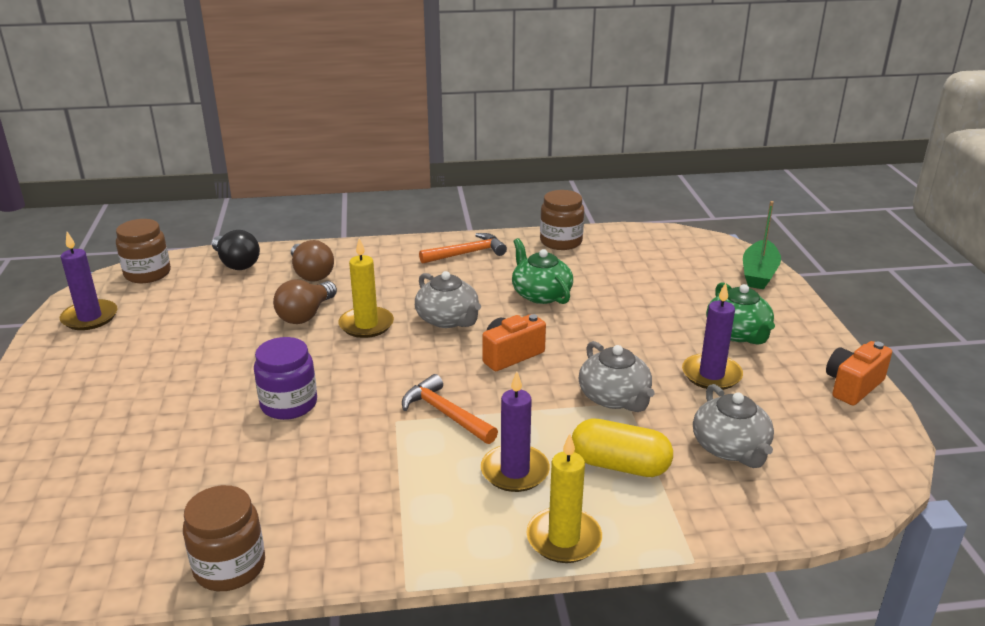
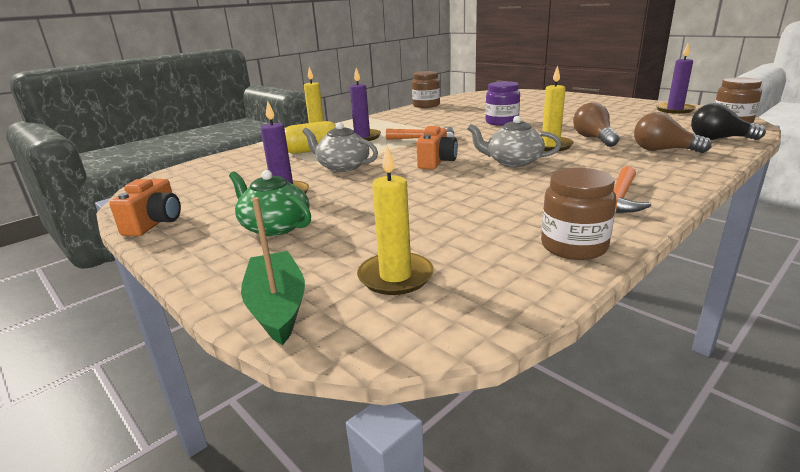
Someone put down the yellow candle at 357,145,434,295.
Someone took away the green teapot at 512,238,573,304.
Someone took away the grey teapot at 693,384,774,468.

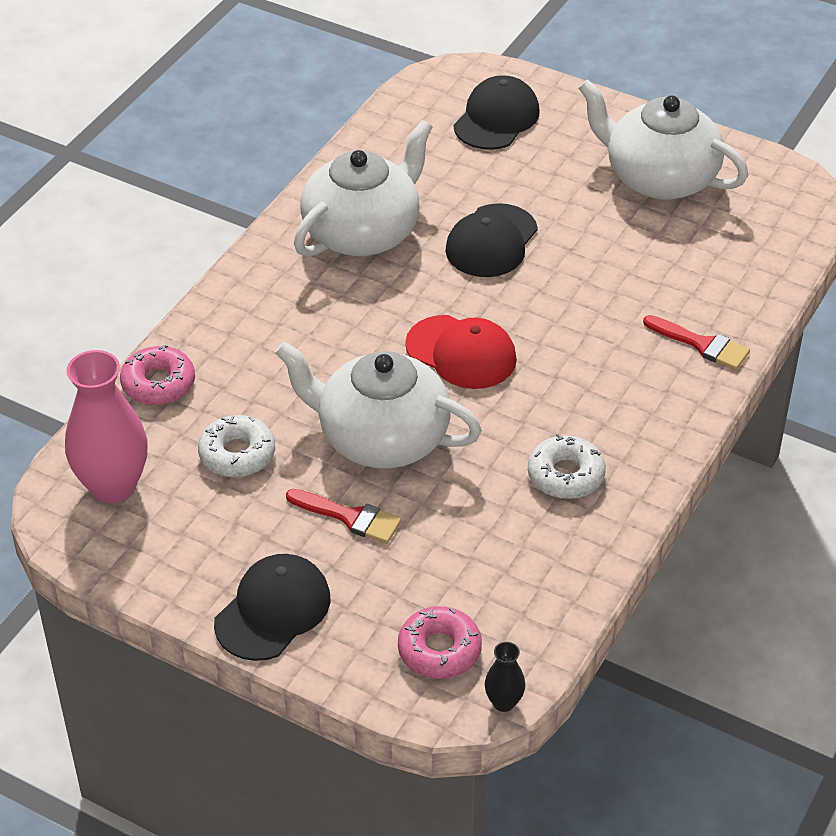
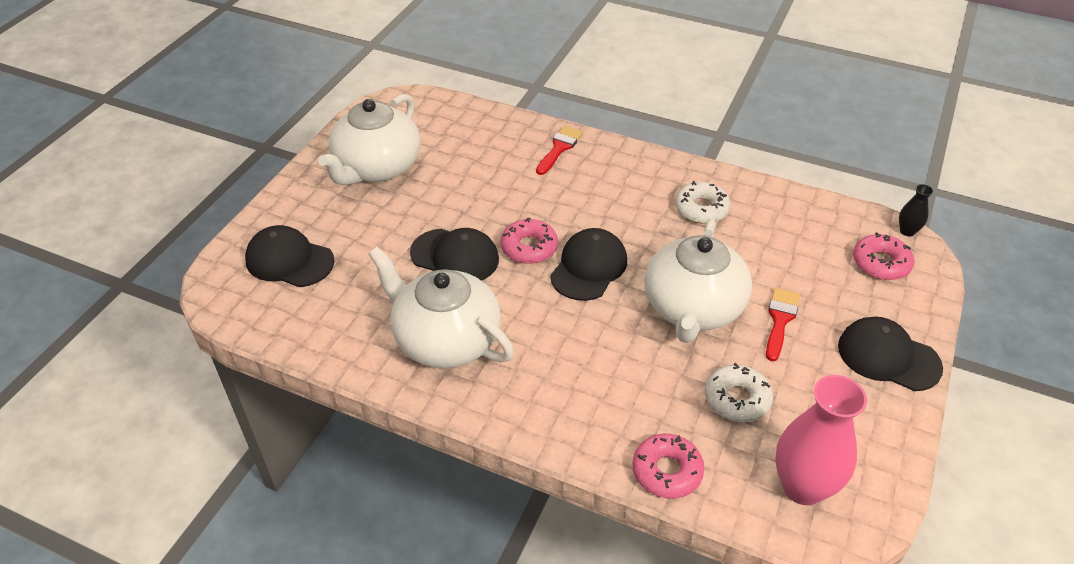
Someone put down the pink donut at 501,217,558,264.
Someone repainted the red cap at 405,315,517,389, which became the black cap at 550,228,627,301.

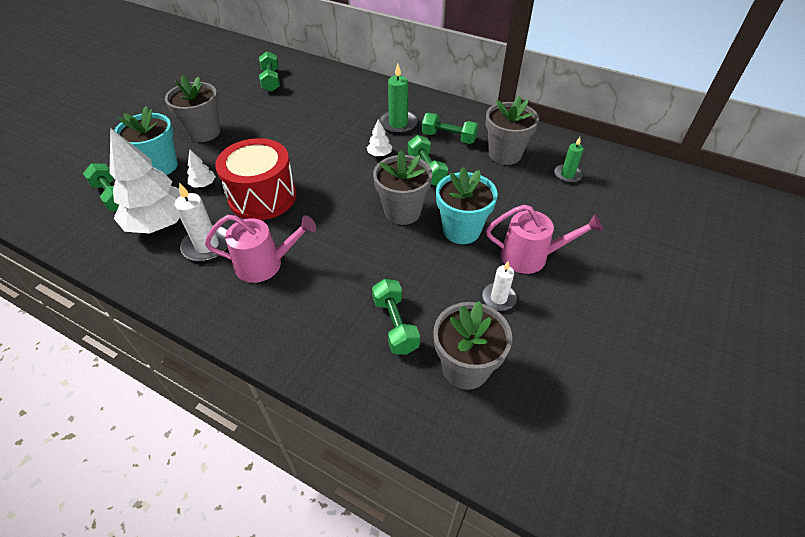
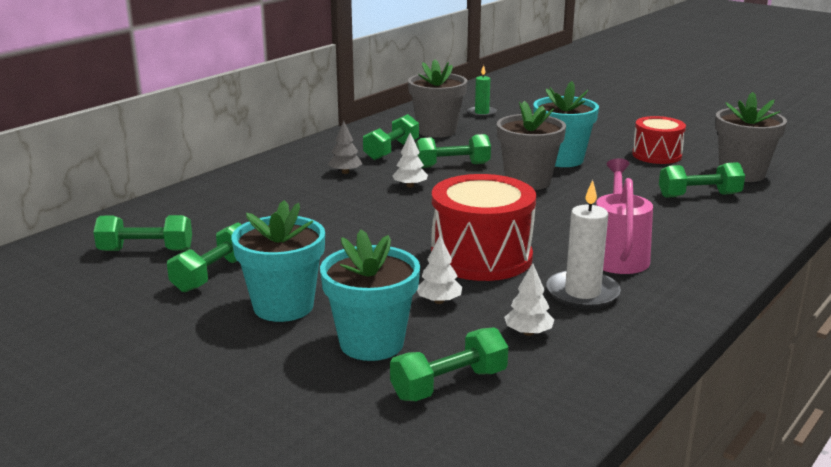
Someone put down the green dumbbell at 167,222,242,292.
Someone repainted the grey flower pot at 165,76,220,142, which became the turquoise flower pot at 232,200,325,322.
Someone swapped the green candle at 379,64,418,134 for the grey tree at 328,121,362,174.
Someone scaled the white tree at 109,128,181,234 by 0.42.
Someone swapped the white candle at 482,262,517,311 for the red drum at 632,116,686,164.
Someone took away the pink watering can at 486,205,603,274.

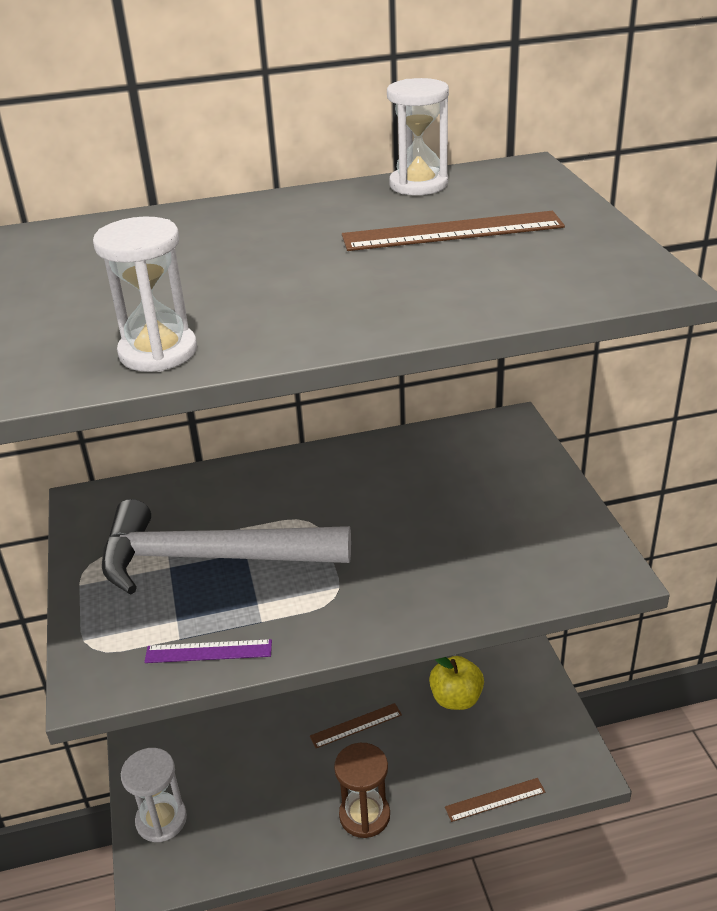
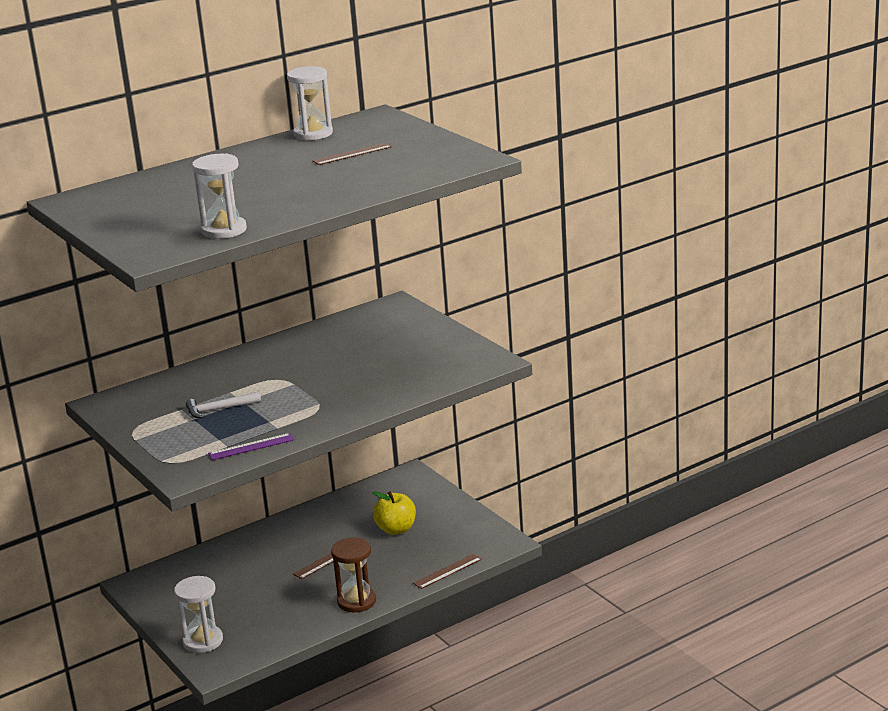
Someone scaled the white hammer at 102,499,351,595 by 0.41.
Someone scaled the brown ruler at 342,211,565,251 by 0.59.

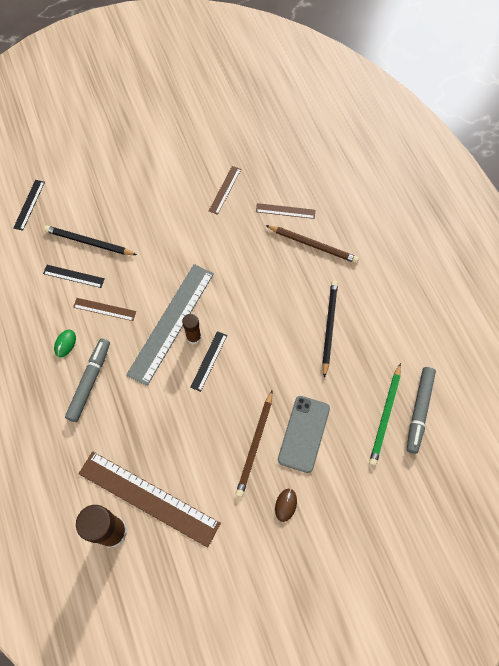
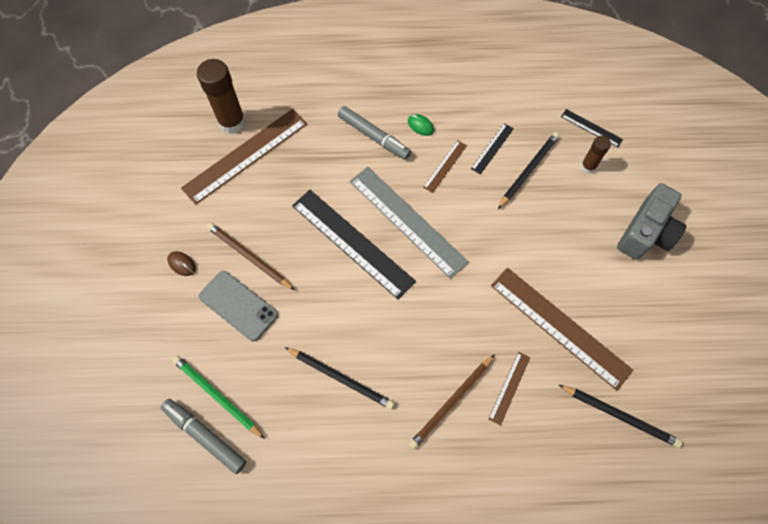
Someone scaled the black ruler at 190,331,227,392 by 2.14.
Someone scaled the brown ruler at 209,166,241,215 by 2.14.
Someone put down the black pencil at 559,385,682,448.
Someone carried the brown glue stick from 182,314,201,344 to 581,136,611,173.
Someone put down the grey camera at 617,183,686,260.

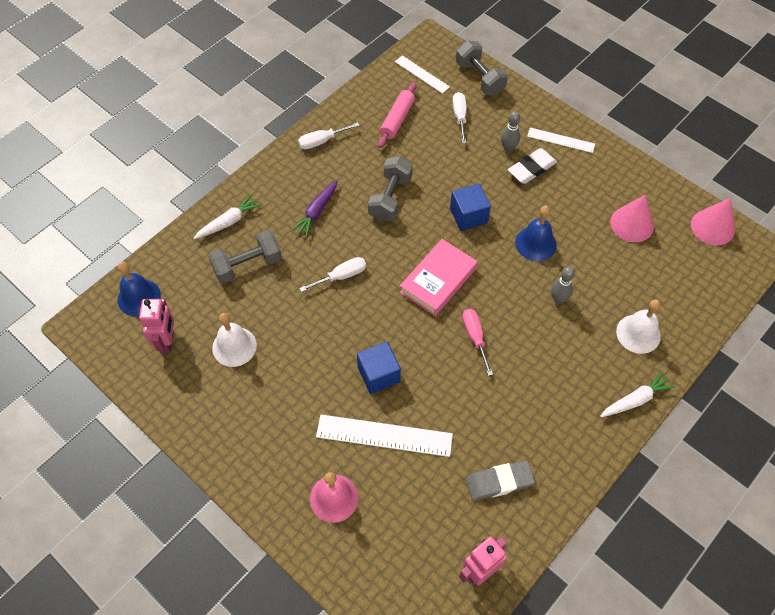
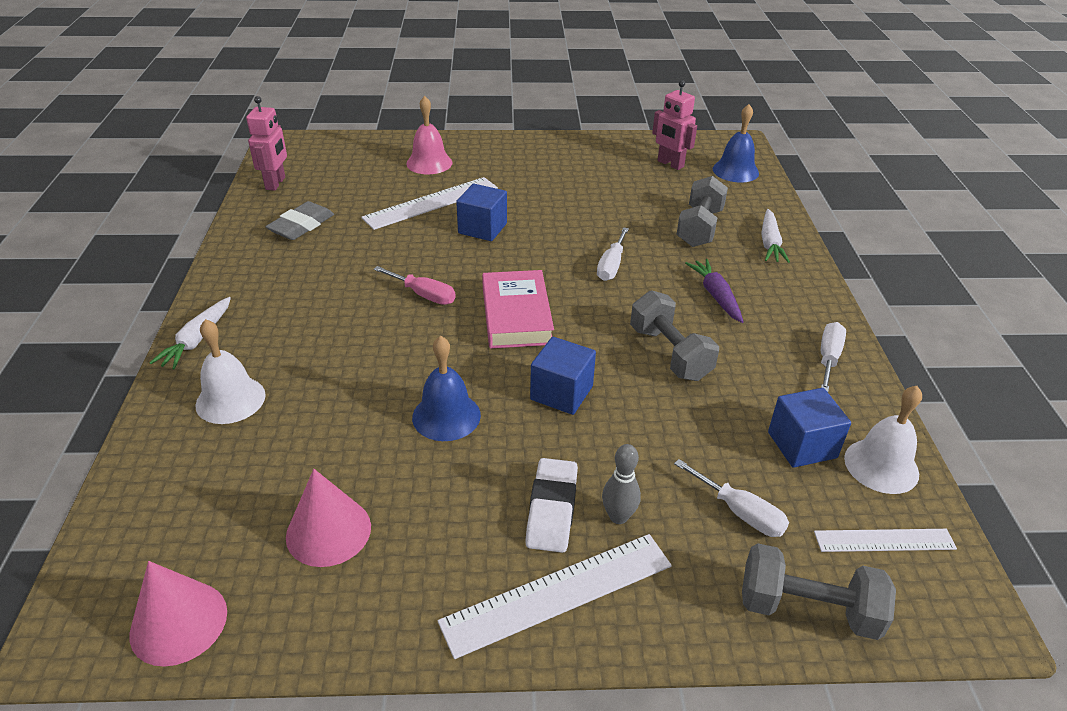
Someone scaled the white ruler at 527,128,595,153 by 1.65.
Someone swapped the pink rolling pin at 378,82,416,148 for the blue cube at 768,388,851,468.
Someone carried the white bell from 212,313,257,367 to 844,386,922,494.
Someone took away the grey bowling pin at 551,267,575,304.

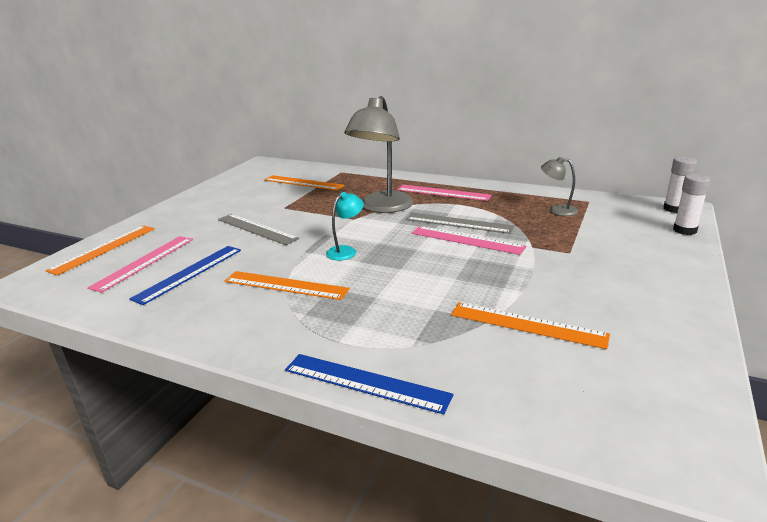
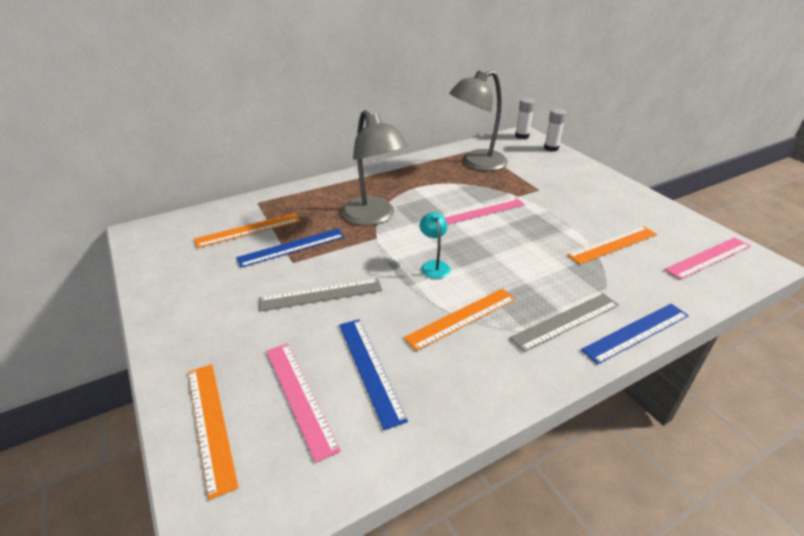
Someone put down the blue ruler at 236,228,345,268.
Someone scaled the grey lamp at 541,157,578,216 by 2.10.
Someone carried the grey ruler from 406,213,515,234 to 510,294,619,352.
Someone carried the pink ruler from 397,185,492,201 to 664,237,751,280.

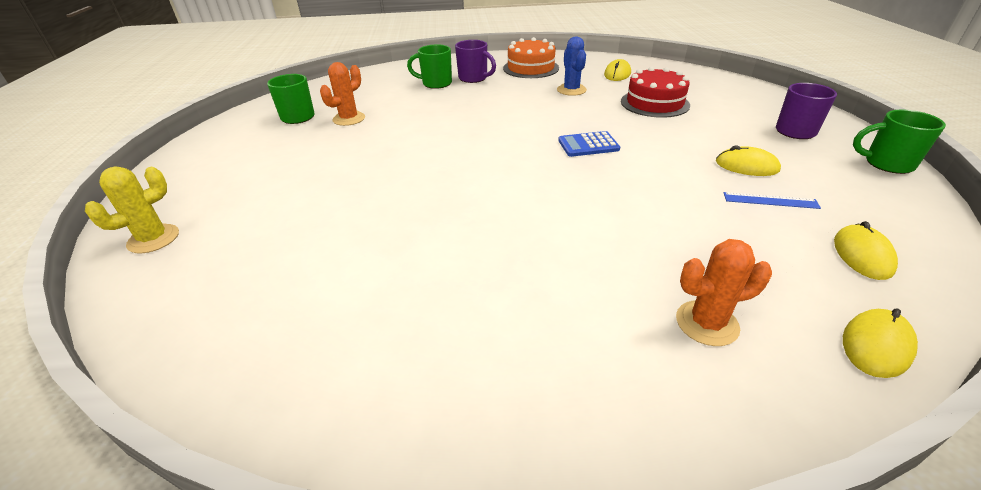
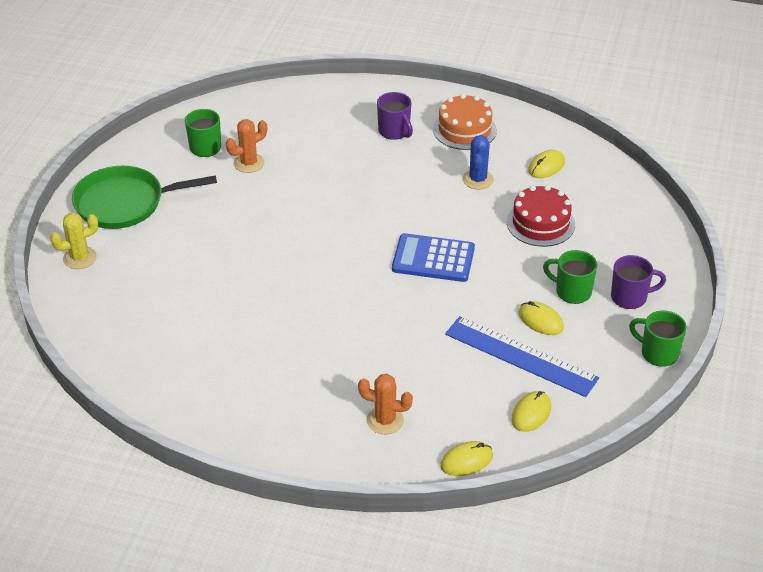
Someone put down the green pan at 72,166,217,229.
Someone scaled the blue calculator at 558,131,620,157 by 1.58.
Someone scaled the blue ruler at 724,192,821,209 by 2.28.
Someone carried the green mug from 407,44,452,89 to 543,250,597,304.

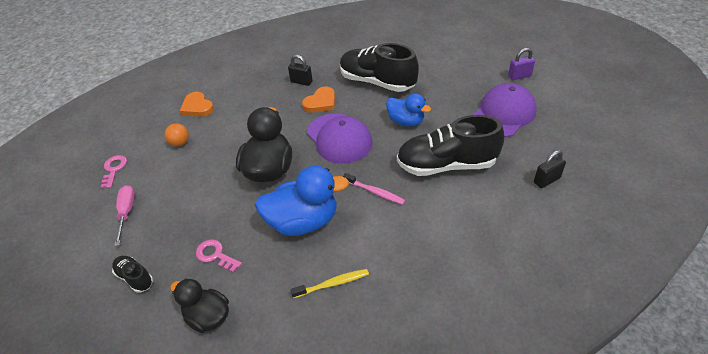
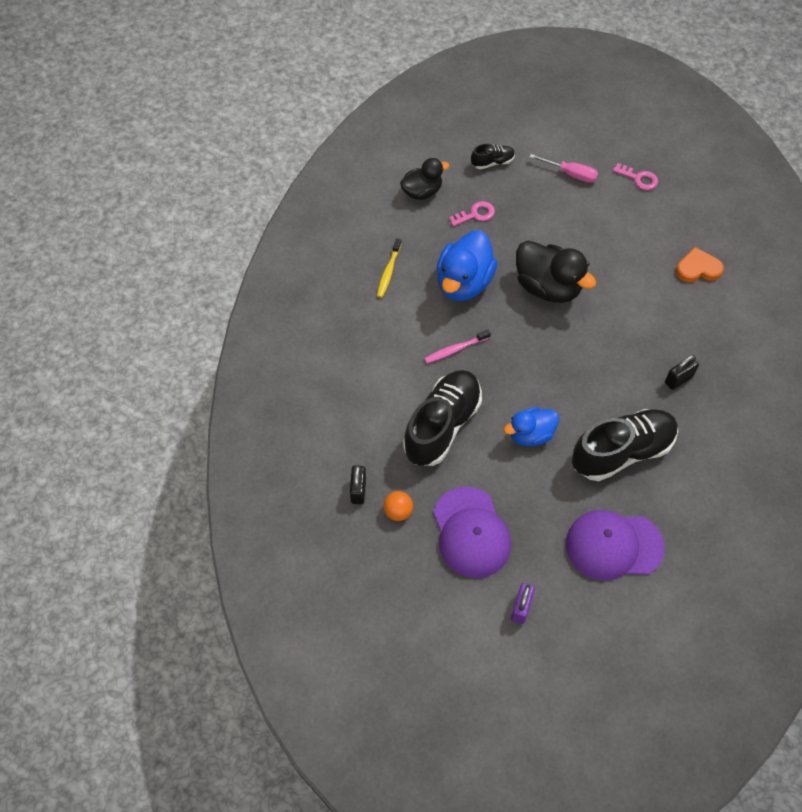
Someone carried the orange ball from 165,123,189,146 to 383,491,413,521.
Someone carried the purple cap from 307,113,373,164 to 566,510,665,581.
Someone took away the orange heart at 302,87,335,113.

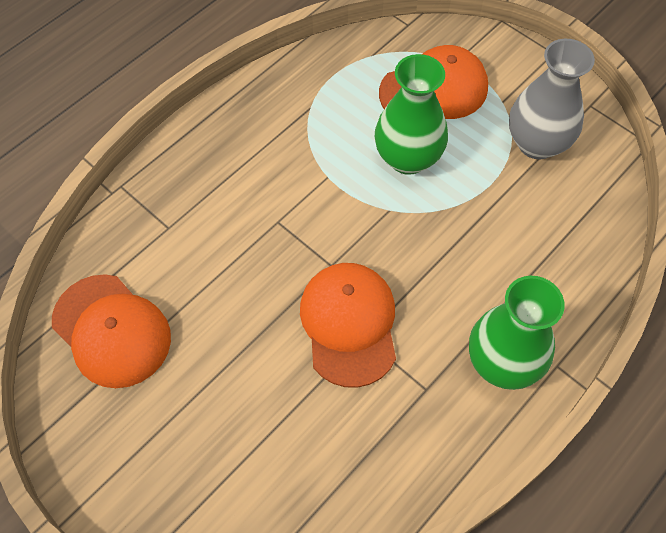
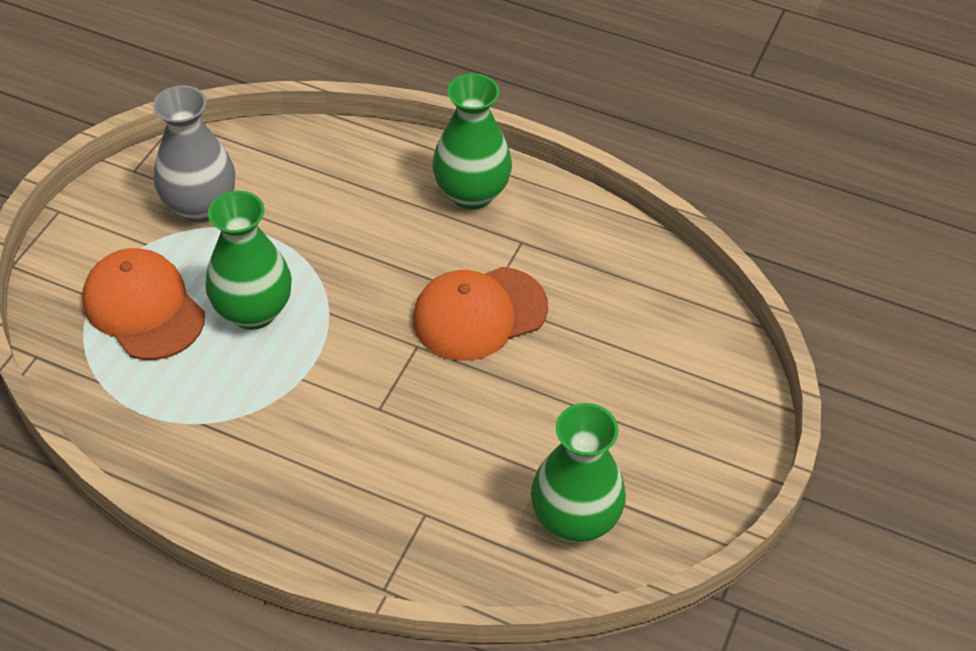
Someone swapped the orange cap at 52,274,171,388 for the green vase at 531,403,626,543.

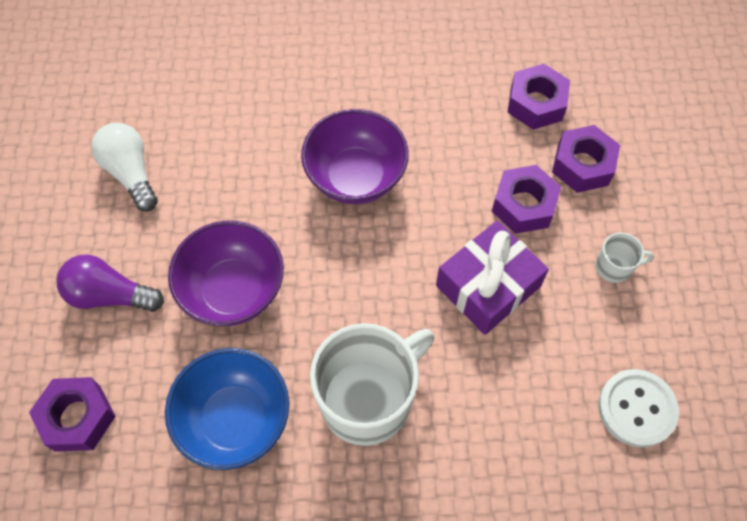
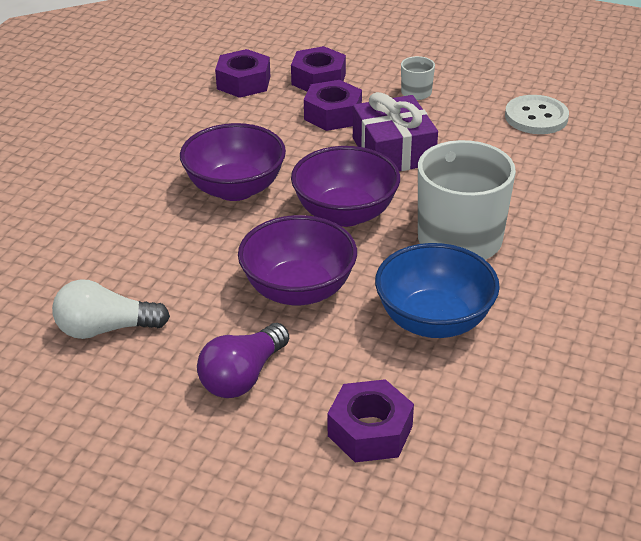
Someone put down the purple bowl at 291,146,400,227.

